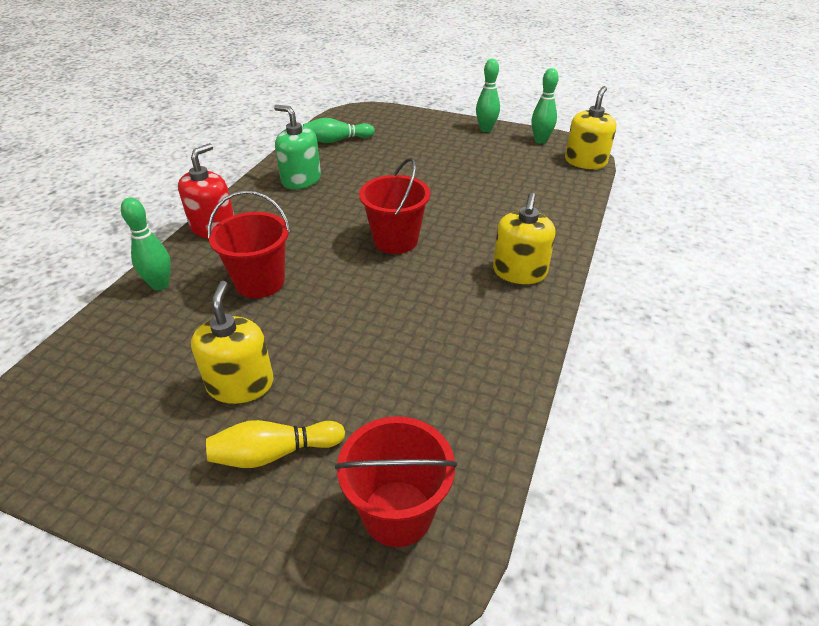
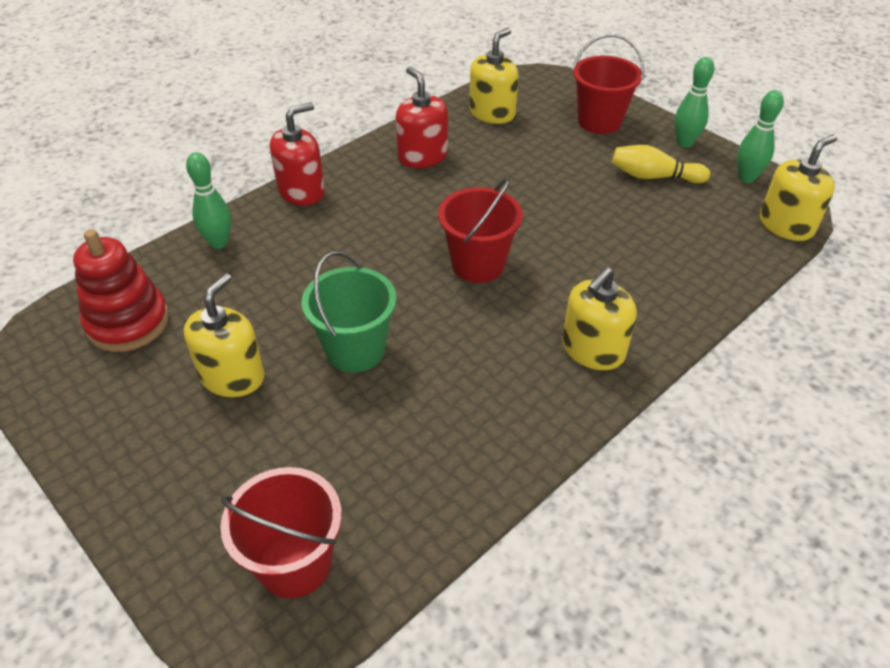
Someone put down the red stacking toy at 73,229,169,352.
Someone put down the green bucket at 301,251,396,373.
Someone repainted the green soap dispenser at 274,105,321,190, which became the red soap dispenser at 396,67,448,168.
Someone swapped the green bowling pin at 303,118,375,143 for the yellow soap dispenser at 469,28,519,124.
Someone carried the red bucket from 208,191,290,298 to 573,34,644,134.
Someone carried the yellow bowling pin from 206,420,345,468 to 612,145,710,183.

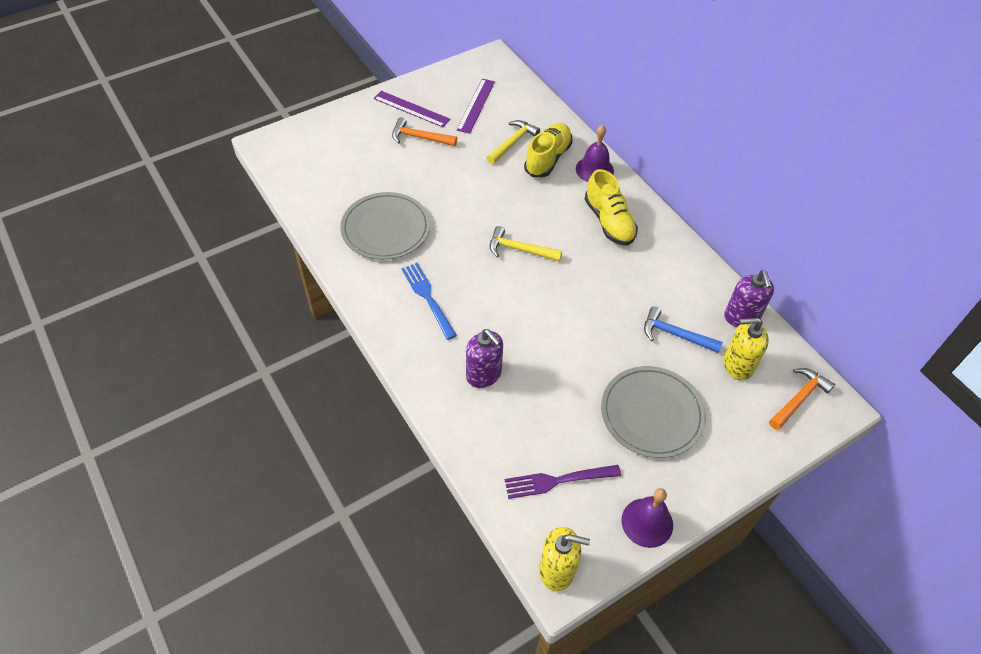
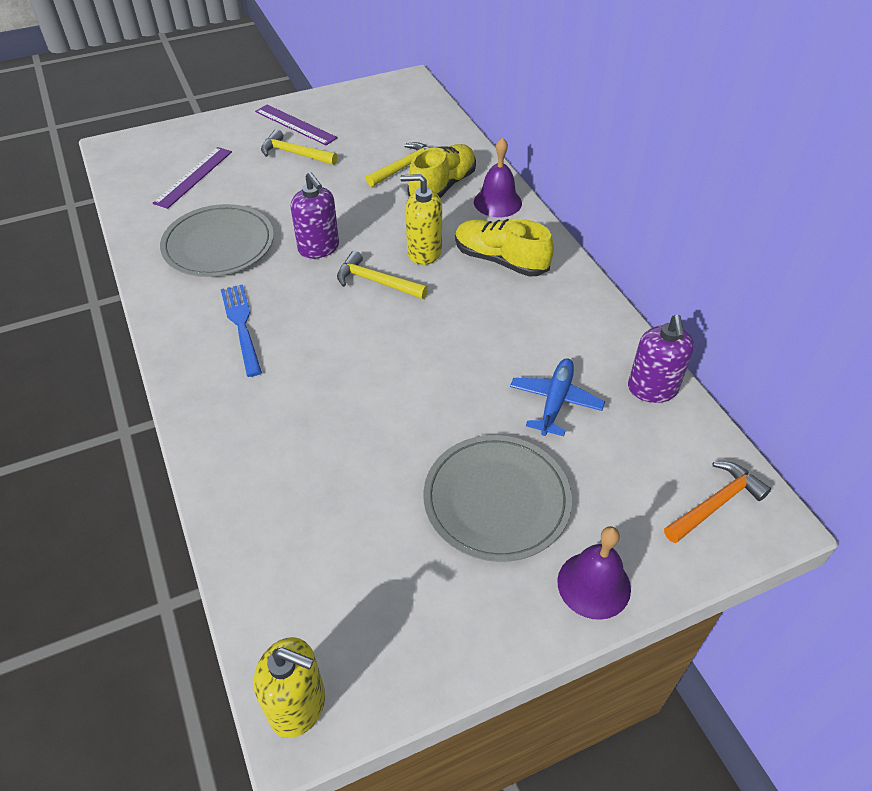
Someone carried the purple ruler from 457,79,495,134 to 153,147,232,209.
Someone repainted the orange hammer at 392,117,457,146, which became the yellow hammer at 261,129,338,165.
Someone carried the purple soap dispenser from 466,329,503,388 to 291,172,339,259.
Someone carried the yellow soap dispenser from 724,318,769,380 to 400,174,442,265.
Someone rotated the yellow shoe at 585,169,638,245 by 135 degrees clockwise.
Someone swapped the blue hammer at 644,306,723,353 for the blue plane at 510,358,605,436.
Someone carried the purple bell from 621,488,673,548 to 557,526,631,620.
Someone took away the purple fork at 505,465,621,499.

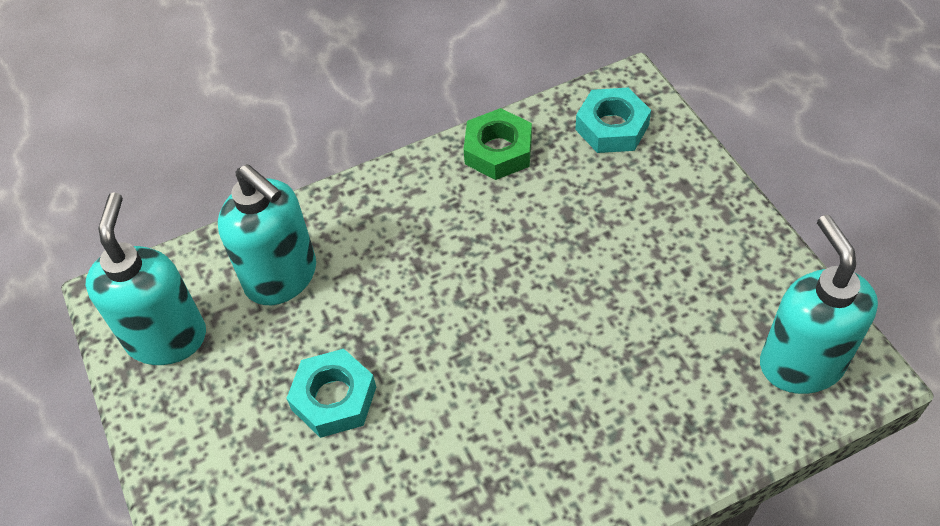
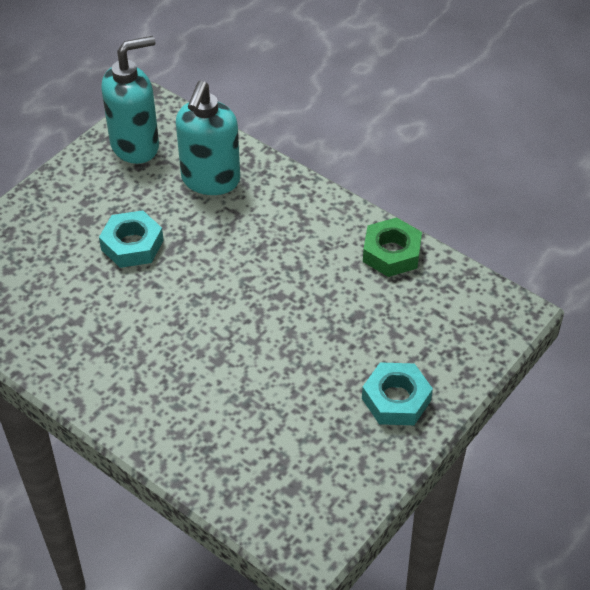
Someone carried the turquoise nut from 575,87,651,153 to 362,362,433,425.
Someone took away the turquoise soap dispenser at 760,215,878,394.

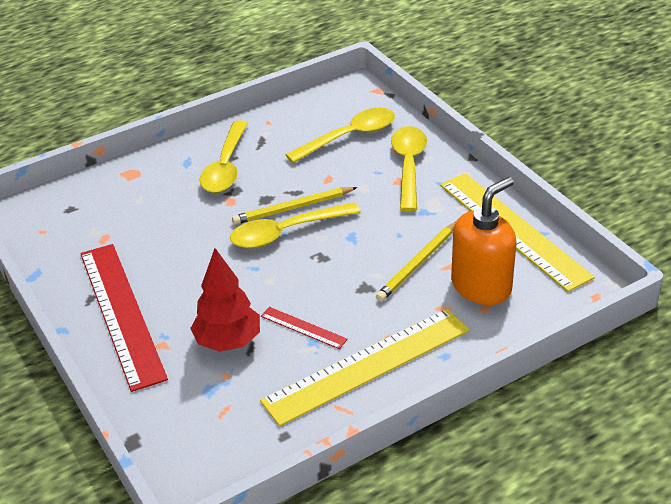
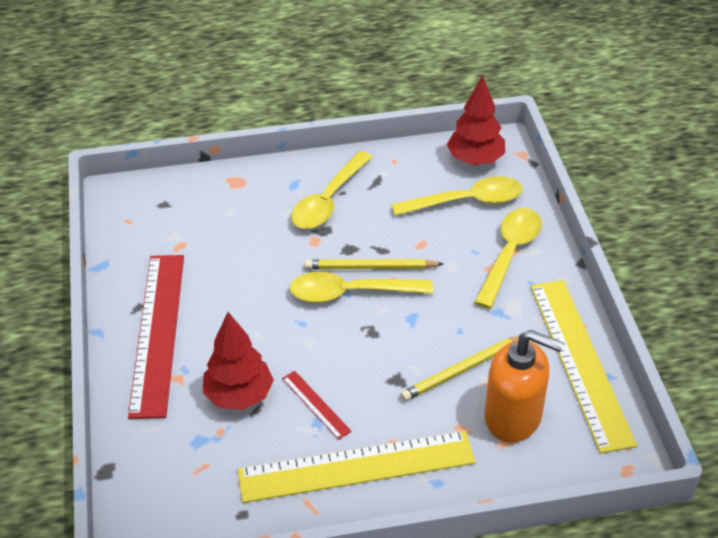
Someone put down the red tree at 447,75,505,165.
Someone rotated the orange soap dispenser at 451,177,516,305 by 45 degrees clockwise.

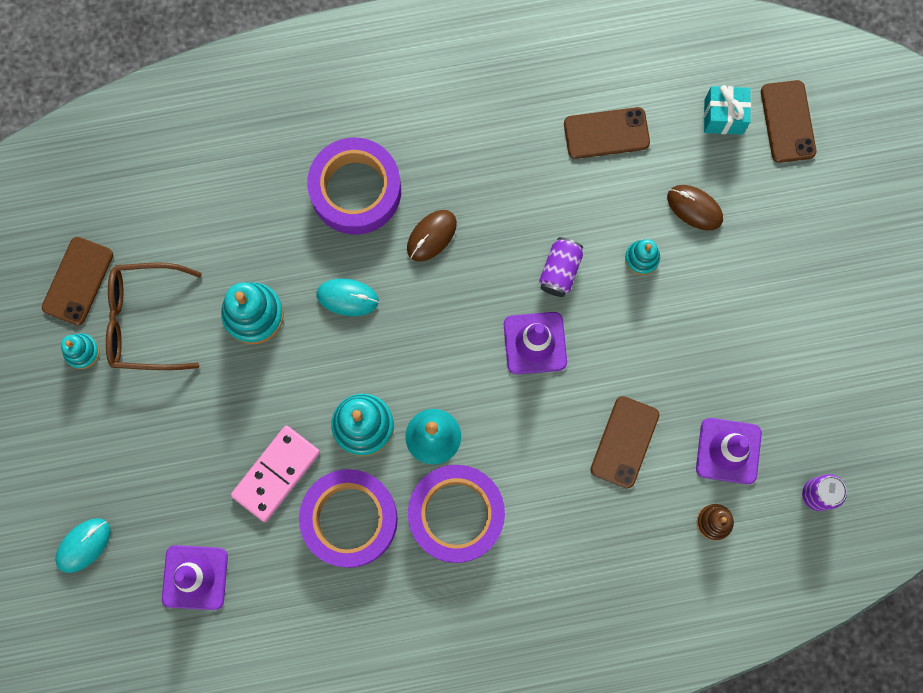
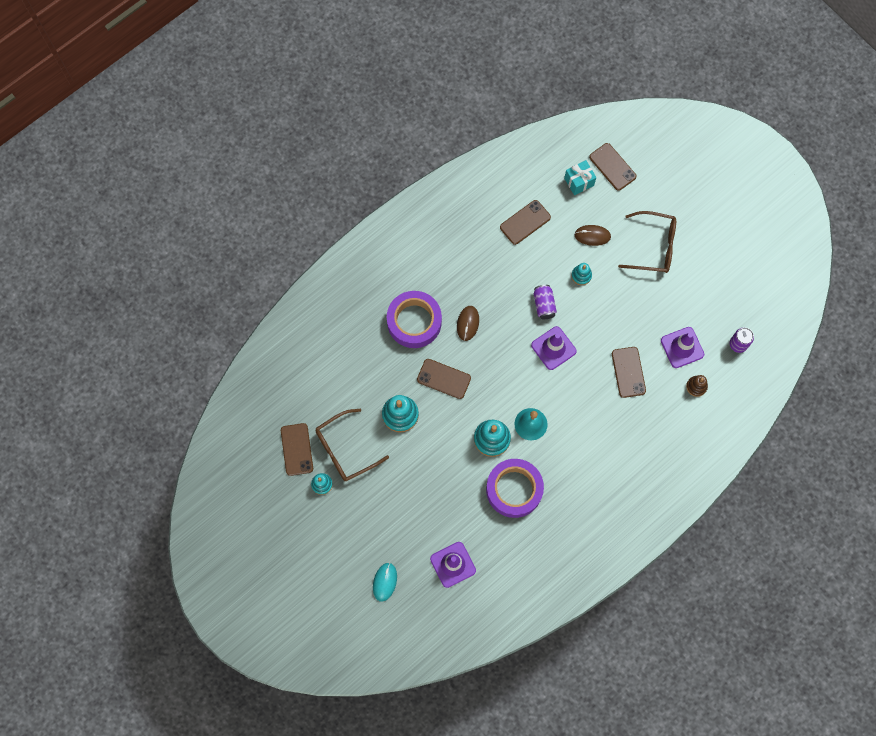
Someone swapped the turquoise mouse at 316,278,379,316 for the brown phone at 417,359,471,399.
Someone put down the brown glasses at 618,211,676,273.
Someone took away the pink domino at 231,425,320,522.
Someone took away the purple tape at 408,465,505,563.

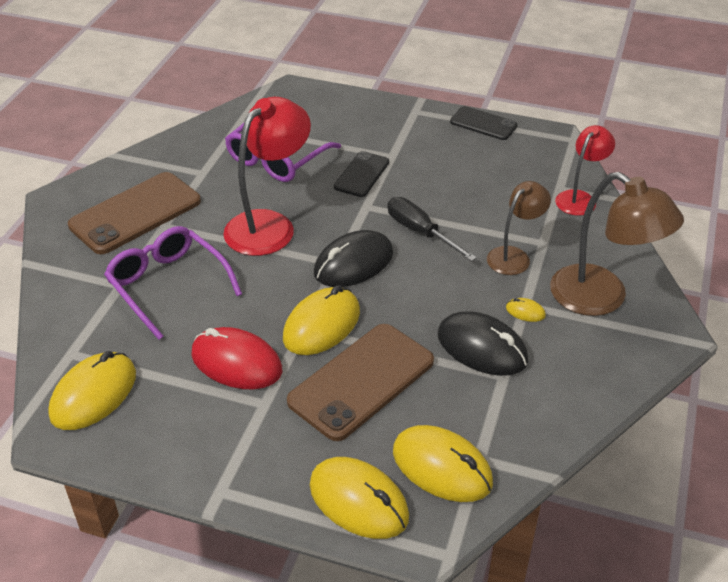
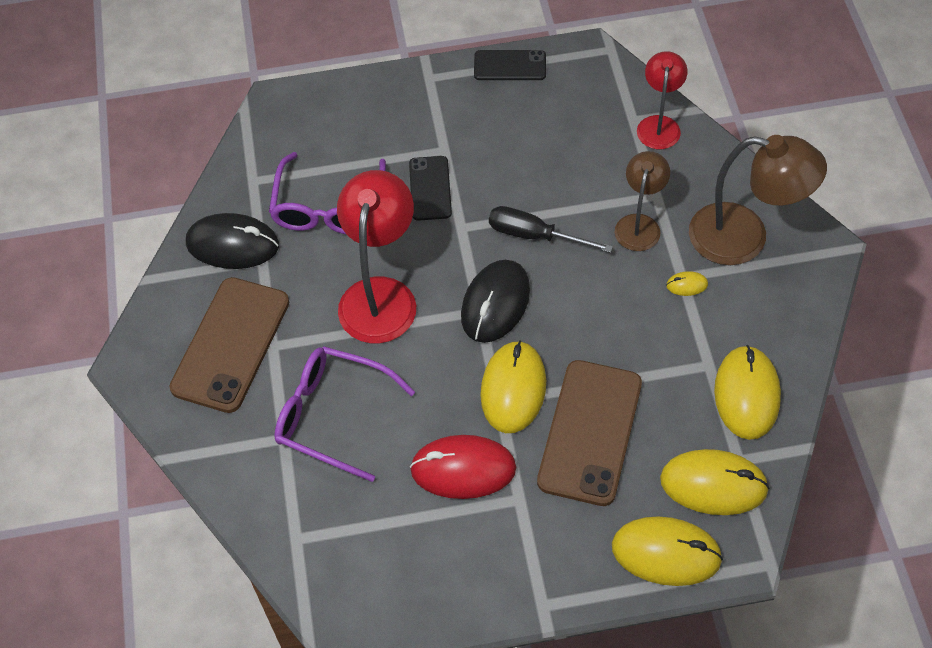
Someone carried the black mouse from 438,311,528,376 to 186,213,279,269.
Someone carried the yellow mouse from 48,351,136,430 to 714,345,781,440.

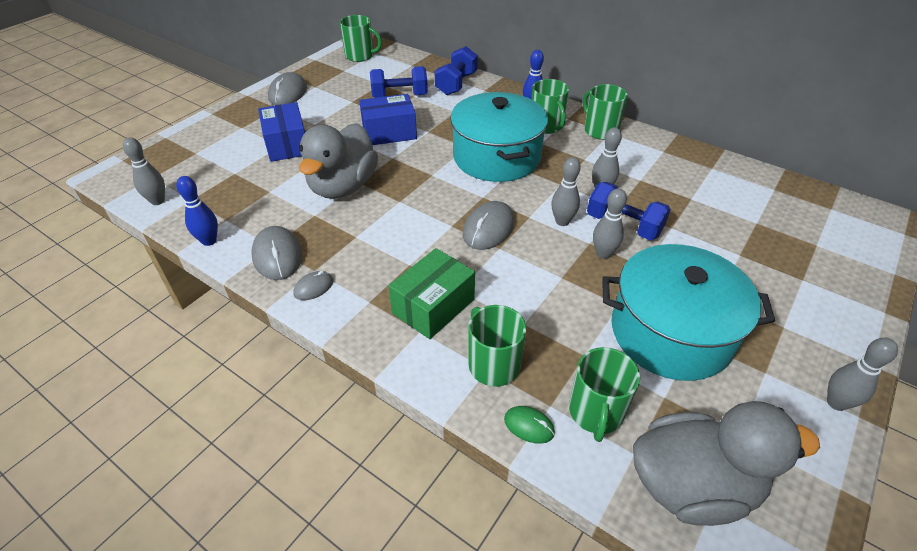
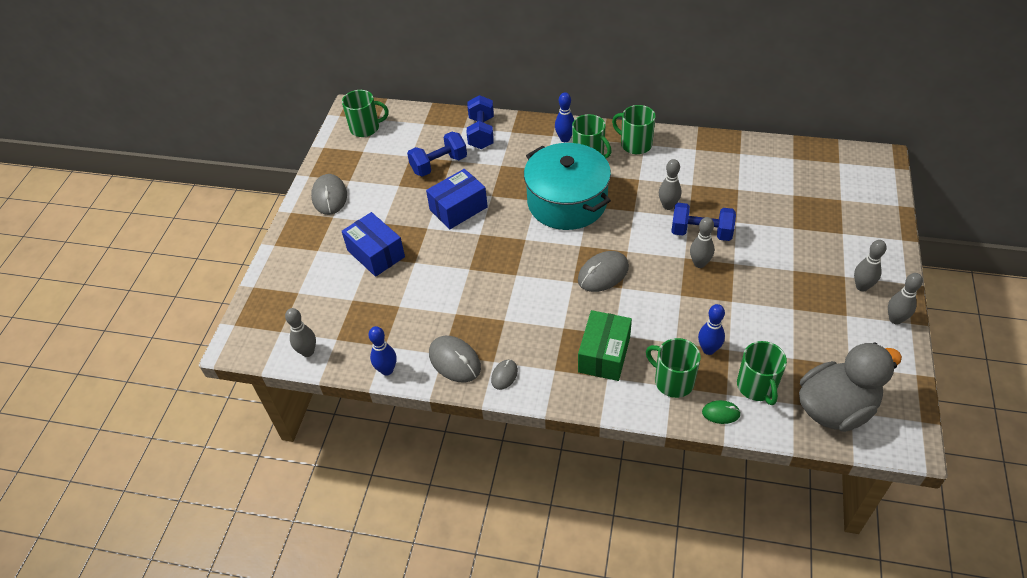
Someone rotated the grey mouse at 463,201,515,250 by 45 degrees clockwise.
Someone put down the blue bowling pin at 698,304,725,355.
Someone carried the grey bowling pin from 551,157,581,226 to 854,240,887,291.
Someone took away the grey duck at 299,123,378,199.
Someone took away the turquoise pot at 602,244,775,381.

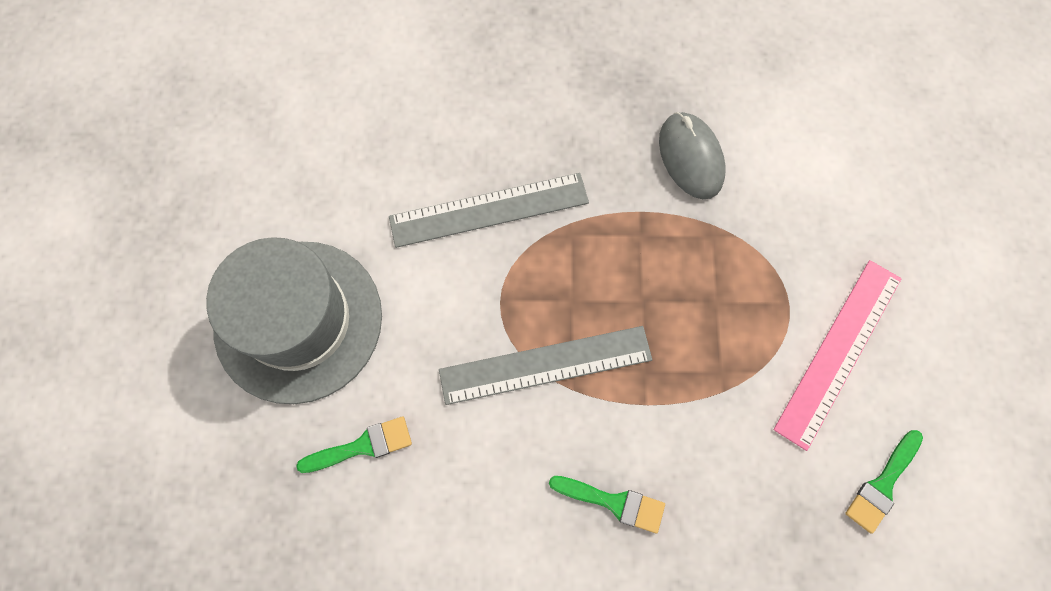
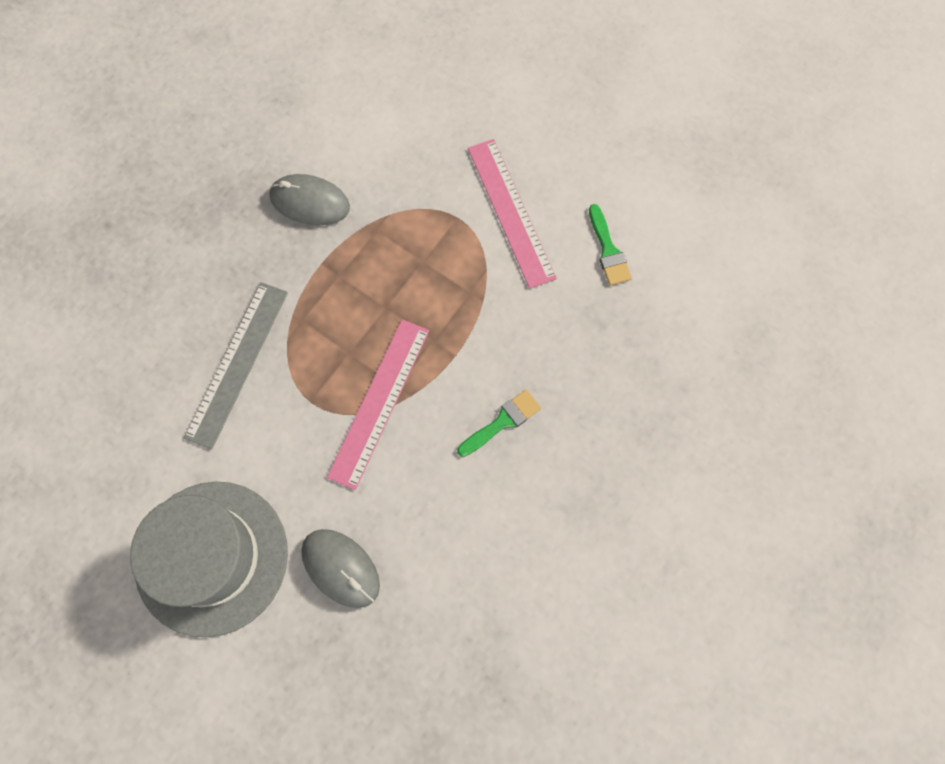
Someone swapped the green brush at 296,416,412,473 for the grey mouse at 301,529,380,608.
Someone repainted the grey ruler at 439,326,652,405, which became the pink ruler at 327,319,429,490.

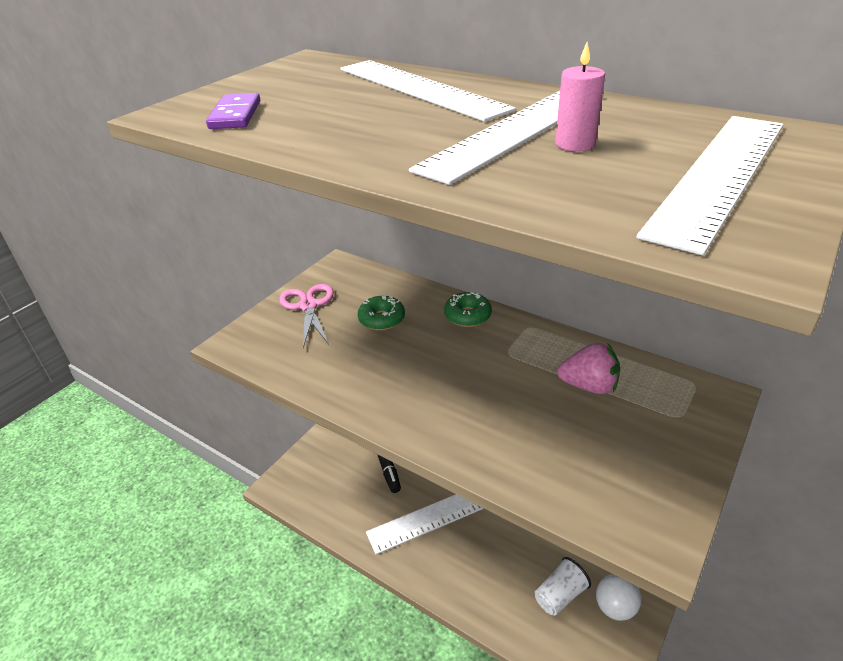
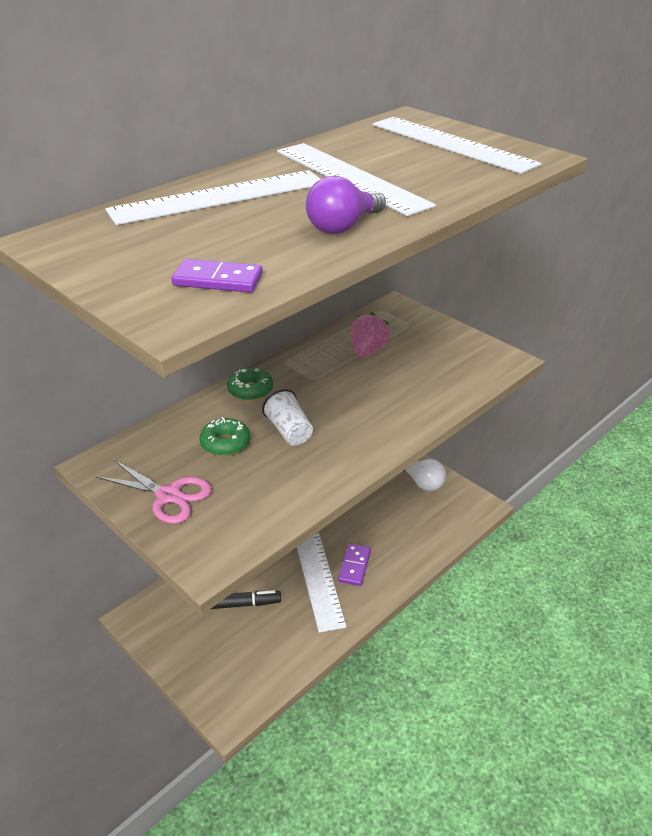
Someone rotated the pink scissors at 279,284,334,348 by 150 degrees counterclockwise.
Someone carried the white cup from 535,557,591,616 to 262,389,313,445.
Someone put down the purple light bulb at 306,176,386,234.
Someone put down the purple domino at 338,544,371,586.
Someone took away the pink candle at 555,42,605,151.

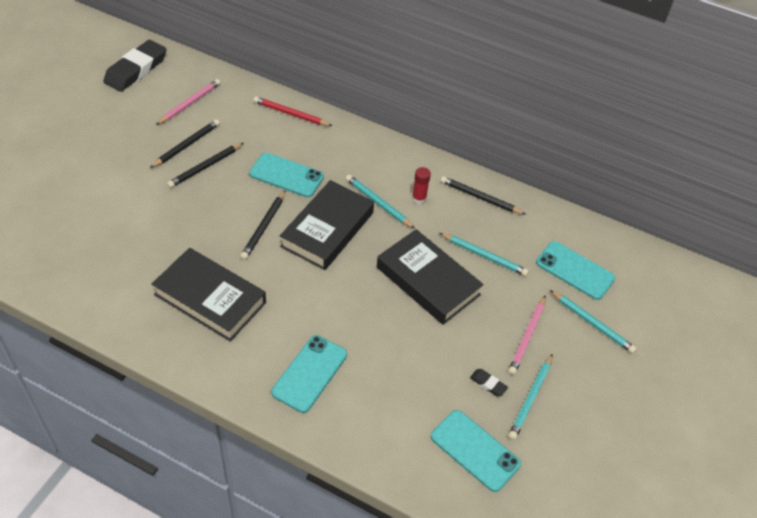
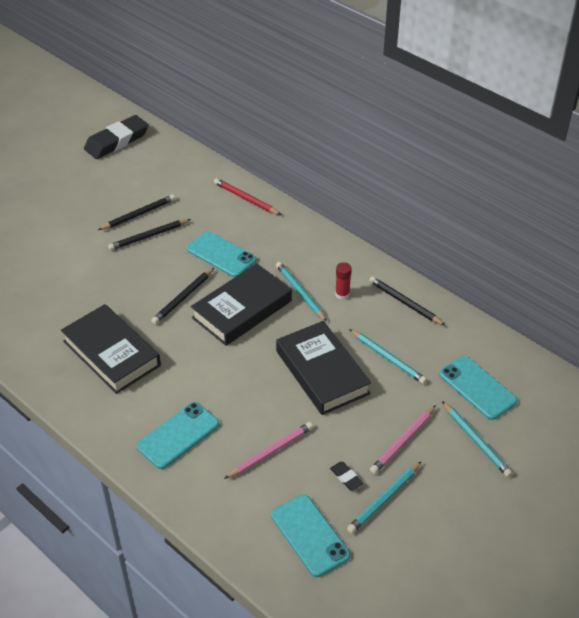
Someone carried the pink pencil from 156,79,221,125 to 224,422,313,479.

